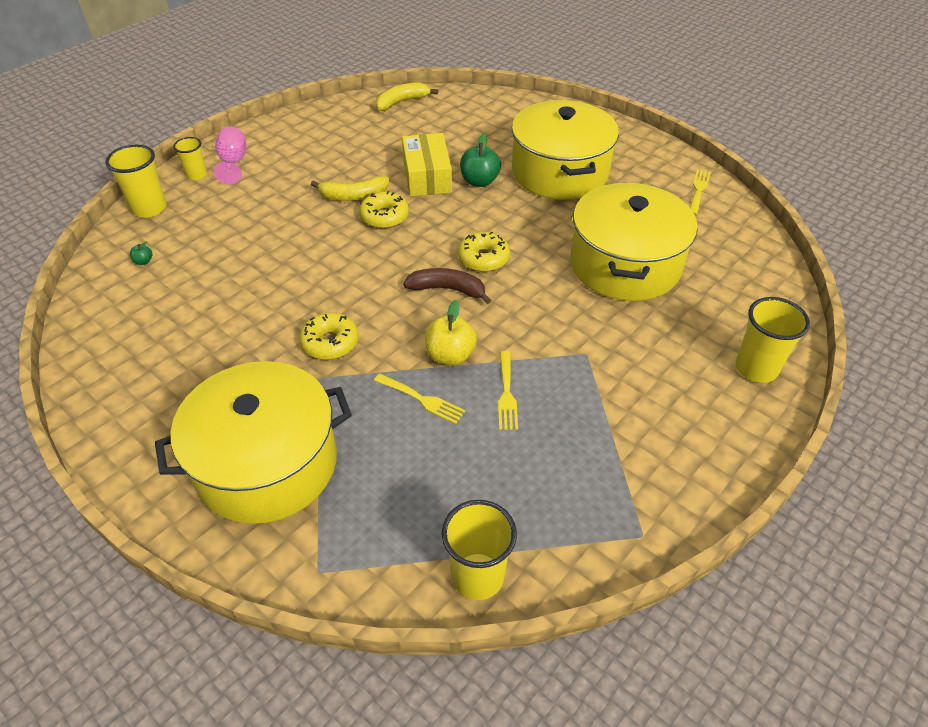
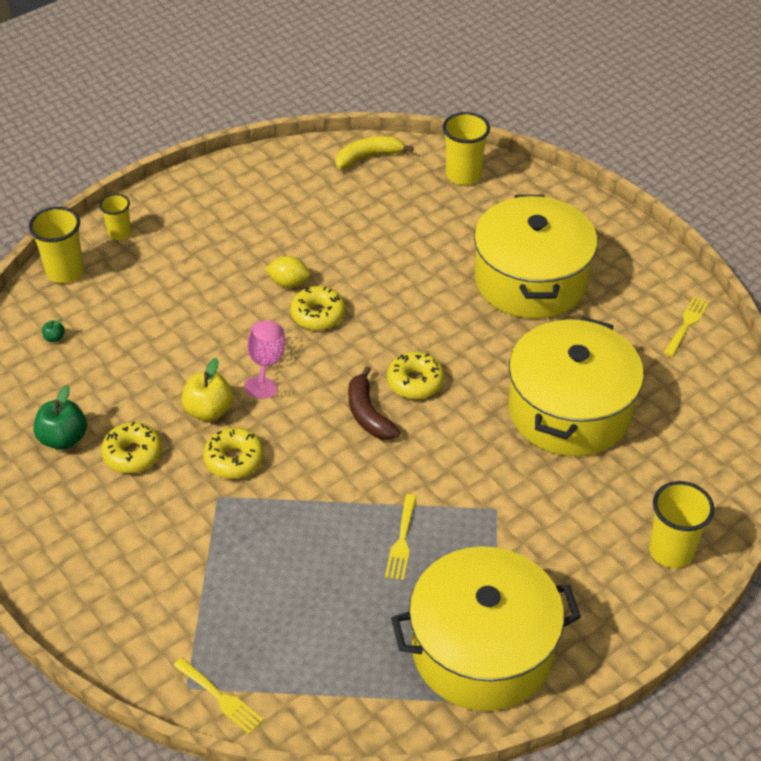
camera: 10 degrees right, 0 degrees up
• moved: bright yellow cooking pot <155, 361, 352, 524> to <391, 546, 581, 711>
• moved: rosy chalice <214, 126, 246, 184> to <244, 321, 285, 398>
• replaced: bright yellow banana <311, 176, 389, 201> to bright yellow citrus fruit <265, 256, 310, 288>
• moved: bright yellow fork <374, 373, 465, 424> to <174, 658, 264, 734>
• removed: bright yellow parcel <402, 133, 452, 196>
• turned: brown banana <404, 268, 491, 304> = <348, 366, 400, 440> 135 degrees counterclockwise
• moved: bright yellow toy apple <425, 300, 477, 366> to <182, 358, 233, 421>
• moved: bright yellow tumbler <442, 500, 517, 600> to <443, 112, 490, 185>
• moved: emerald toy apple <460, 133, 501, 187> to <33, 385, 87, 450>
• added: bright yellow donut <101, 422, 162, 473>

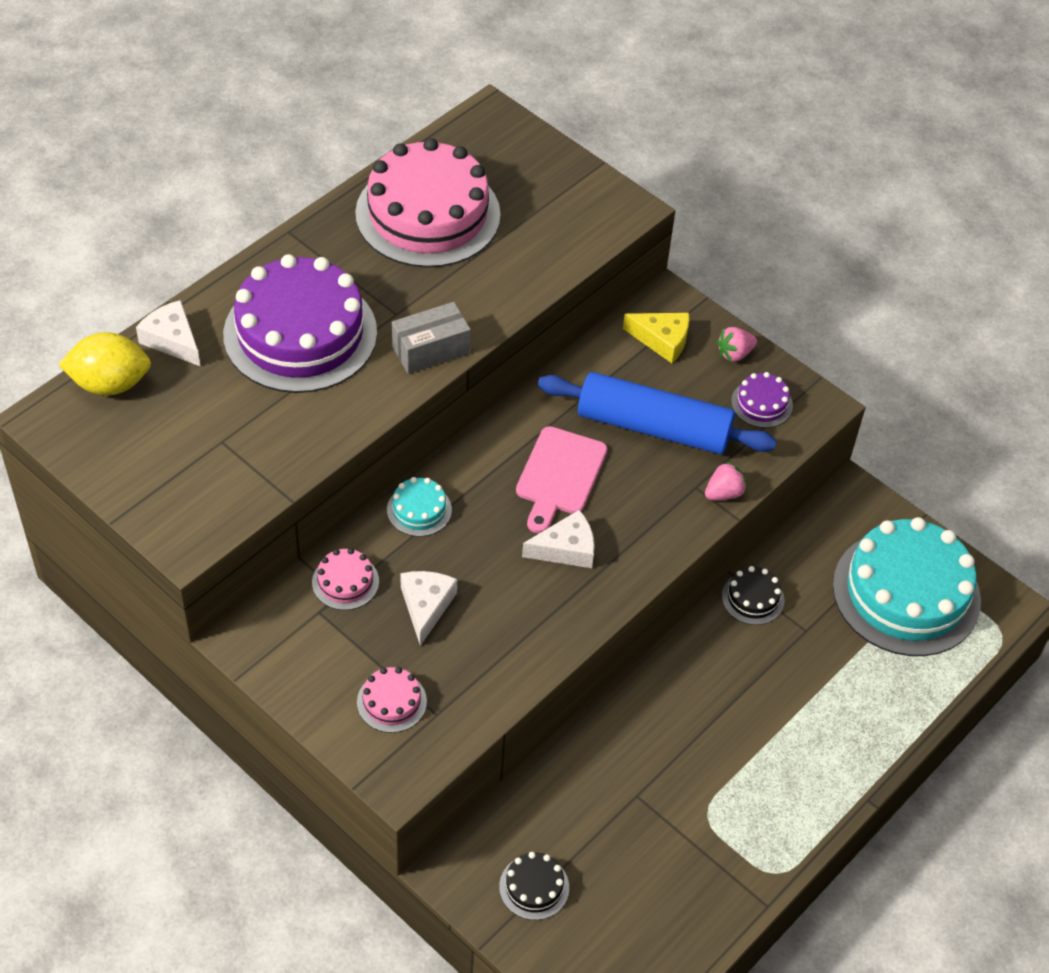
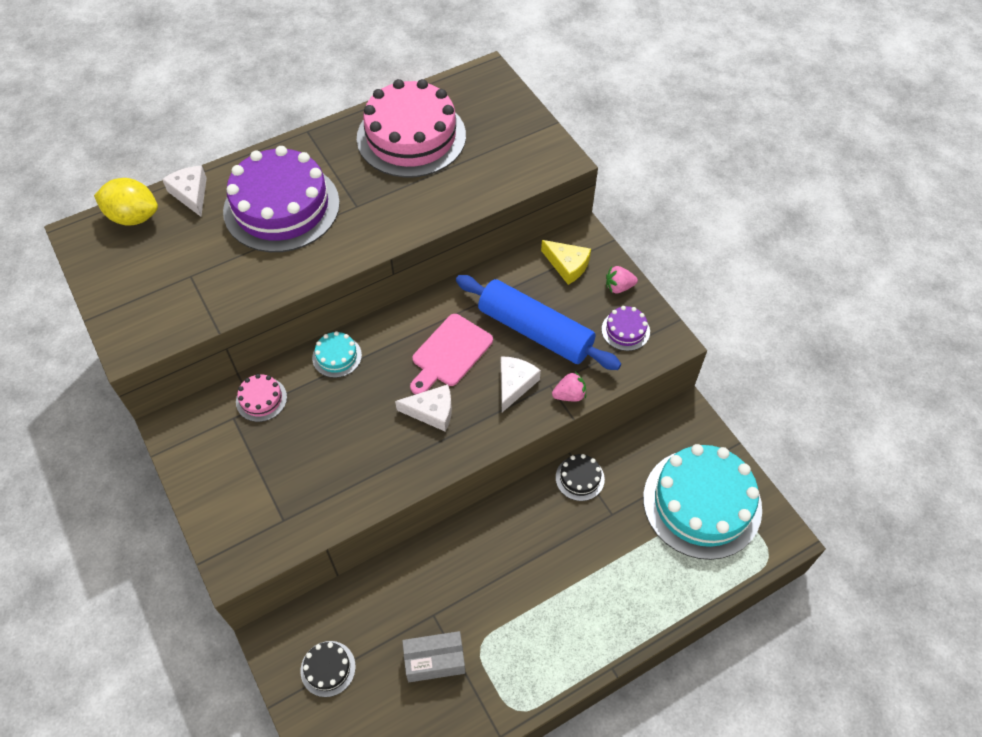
camera: 20 degrees right, 5 degrees up
• removed: rosy layer cake <357, 667, 427, 733>
• moved: ash-grey parcel <392, 302, 471, 374> to <402, 631, 466, 682>
• moved: pure white cheese <400, 571, 457, 646> to <501, 356, 541, 412>

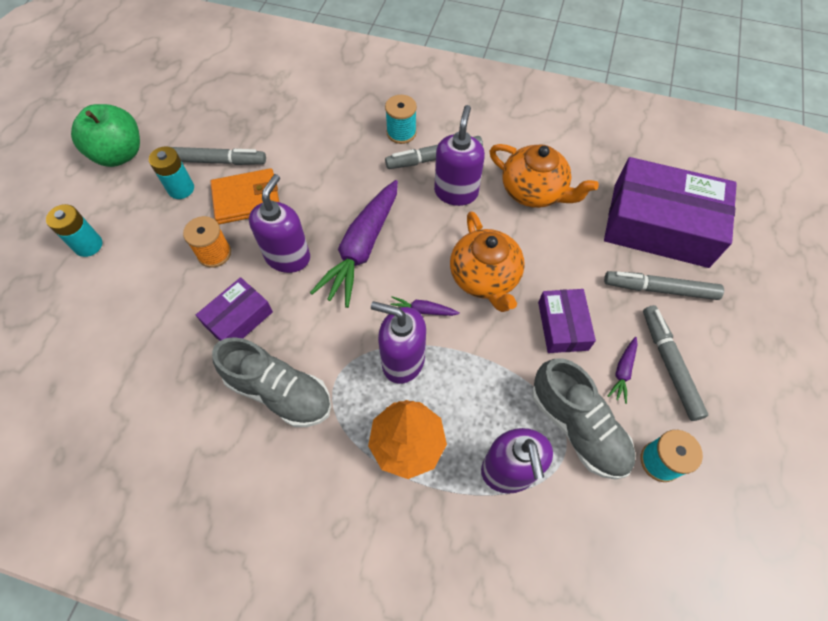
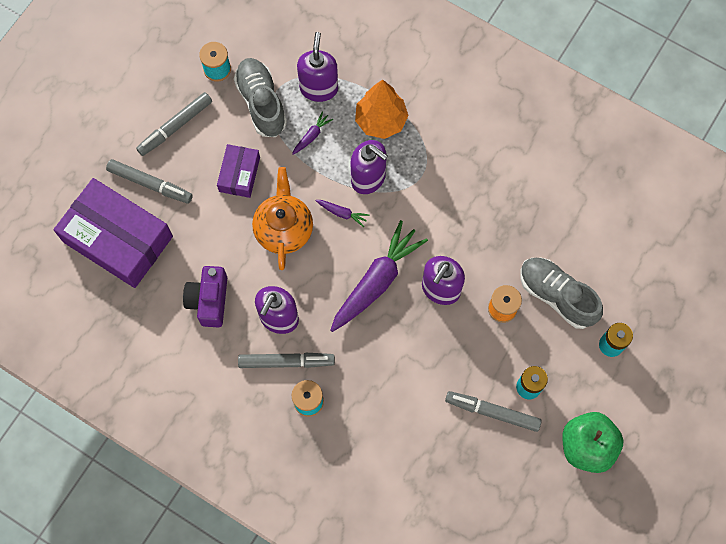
camera: 165 degrees left, 10 degrees up
• removed: violet parcel <196, 277, 273, 341>
• removed: orange card wallet <210, 168, 279, 224>
• moved: ash-grey sneaker <212, 337, 331, 427> to <520, 258, 603, 329>
• replaced: orange china teapot <489, 144, 599, 208> to violet photo camera <183, 266, 227, 327>
• moved: violet carrot <608, 337, 638, 404> to <292, 111, 333, 155>
• turned: ash-grey marker pen <643, 305, 708, 421> = <136, 92, 212, 156> 45 degrees clockwise

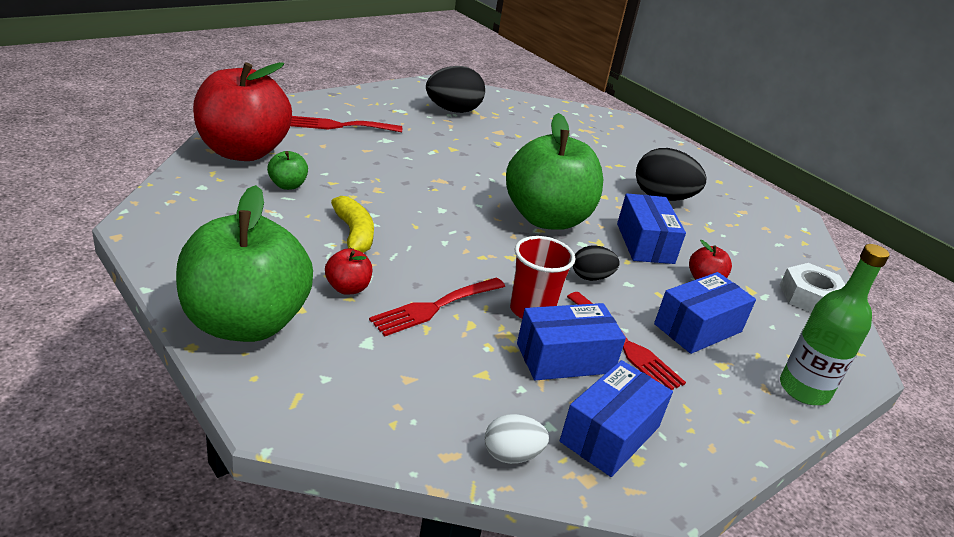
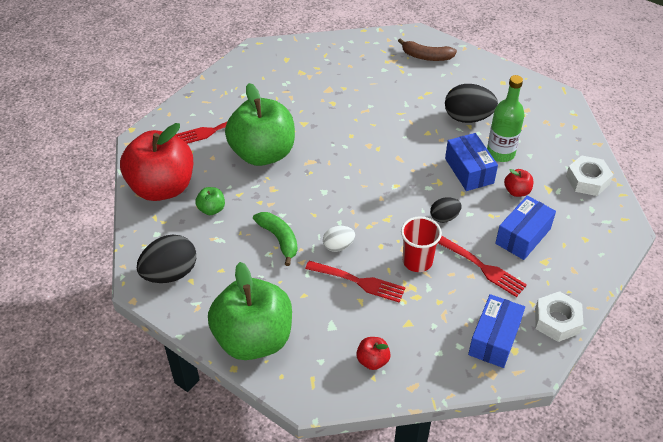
camera: 10 degrees left, 15 degrees up
• moved: scarlet toy apple <325, 248, 373, 295> to <356, 337, 391, 370>
• recoloured: bright yellow banana <331, 196, 374, 253> to emerald banana <253, 212, 298, 266>
• turned: scarlet fork <369, 277, 505, 336> = <305, 261, 406, 303> 105 degrees counterclockwise
• moved: black toy egg <426, 66, 485, 113> to <137, 235, 196, 283>
• moved: pure white toy egg <485, 414, 549, 464> to <323, 226, 355, 252>
• moved: emerald toy apple <506, 113, 604, 230> to <225, 83, 295, 166>
• removed: blue parcel <517, 303, 626, 380>
• moved: emerald drink bottle <780, 244, 890, 405> to <487, 75, 525, 162>
• added: brown banana <398, 38, 457, 61>
• added: pure white hex nut <535, 291, 584, 342>

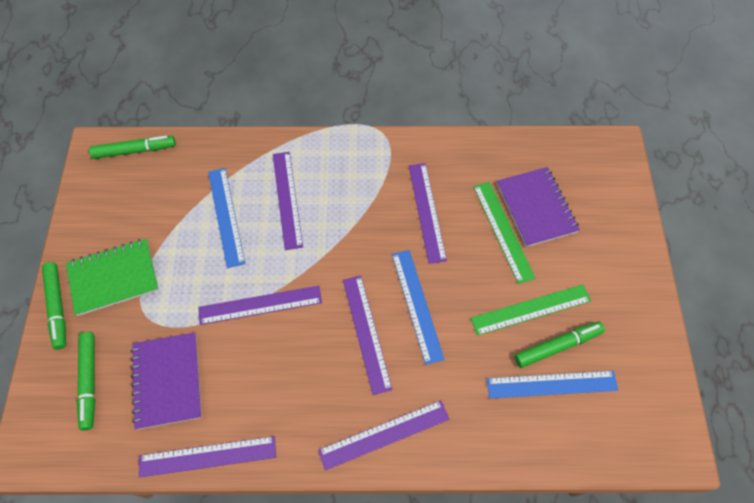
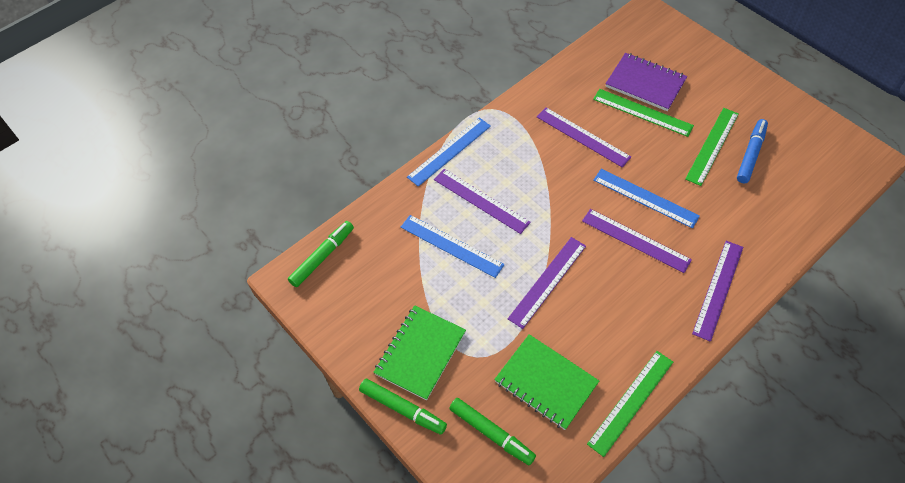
camera: 40 degrees left, 5 degrees down
• recoloured: violet notebook <131, 333, 202, 430> to emerald notebook <494, 334, 599, 430>
• recoloured: violet straightedge <139, 436, 276, 478> to emerald straightedge <587, 351, 673, 457>
• moved: blue straightedge <487, 371, 618, 399> to <407, 118, 491, 187>
• recoloured: emerald marker pen <514, 321, 605, 368> to blue marker pen <737, 119, 768, 183>

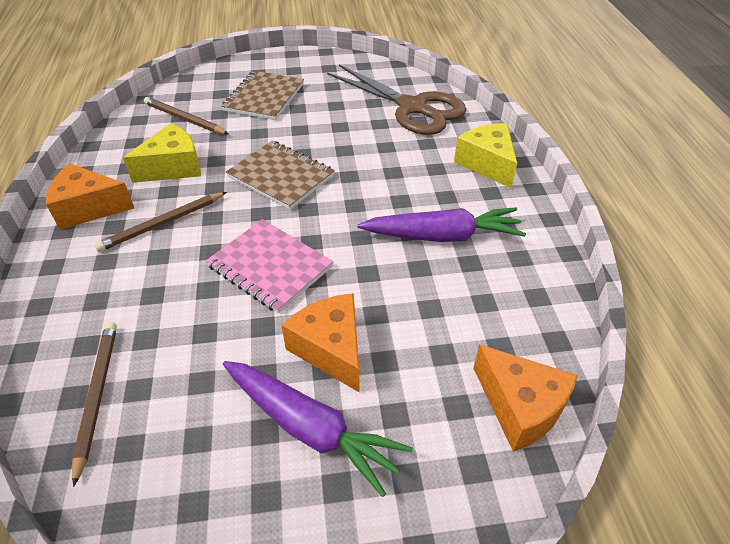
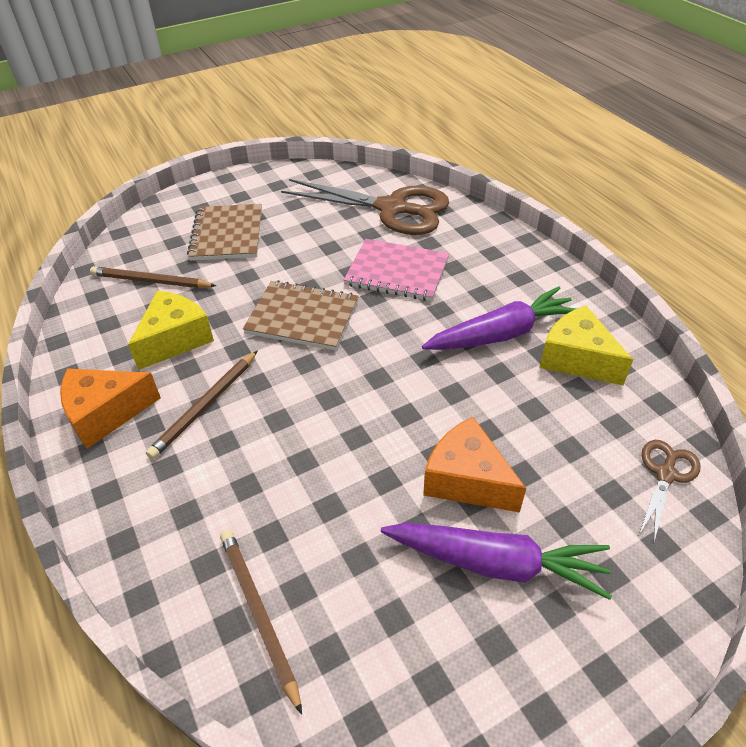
camera: 20 degrees left, 0 degrees up
• moved: rosy notebook <206, 219, 333, 313> to <344, 239, 449, 301>
• moved: bright yellow cheese <454, 123, 517, 188> to <539, 306, 633, 386>
• replaced: orange cheese <473, 344, 578, 452> to brown shears <639, 440, 701, 541>

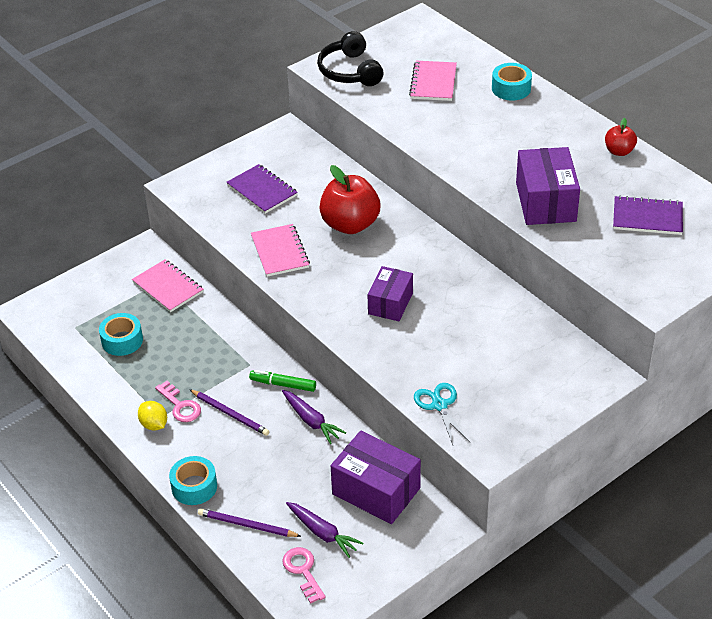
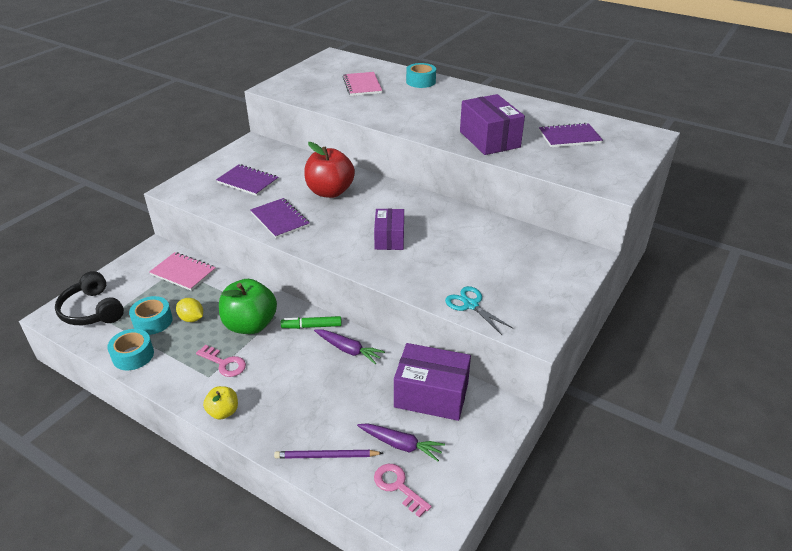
camera: 20 degrees left, 5 degrees down
• moved: bright yellow citrus fruit <138, 401, 167, 431> to <176, 298, 203, 322>
• moved: teal sticky tape <169, 456, 217, 505> to <107, 329, 154, 370>
• removed: violet lead pencil <189, 389, 269, 436>
• recoloured: rosy notebook <251, 224, 310, 277> to violet notebook <250, 198, 310, 238>
• moved: black headphones <317, 31, 384, 86> to <55, 271, 124, 325>
• removed: scarlet toy apple <605, 118, 637, 156>
• added: bright yellow toy apple <203, 386, 238, 420>
• added: emerald toy apple <219, 279, 277, 334>

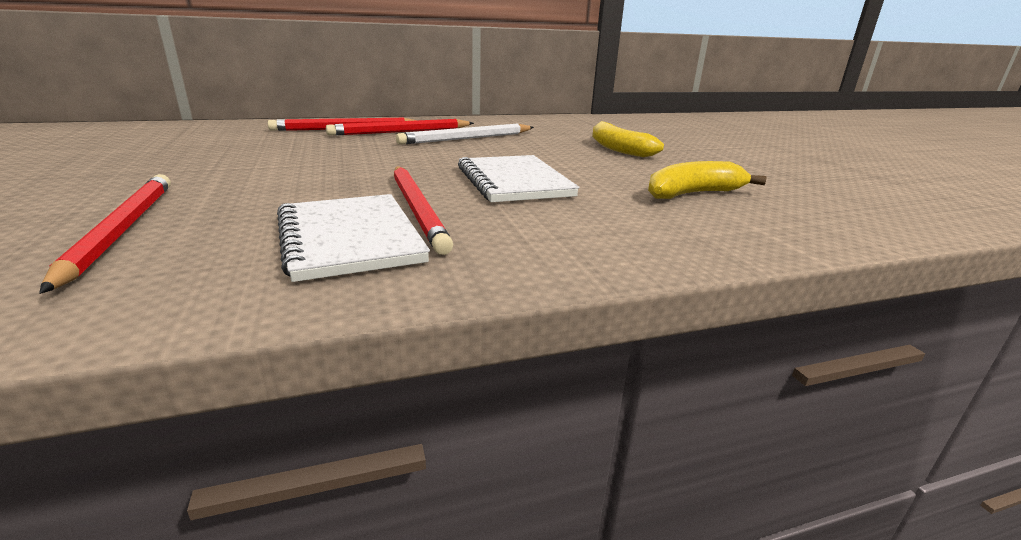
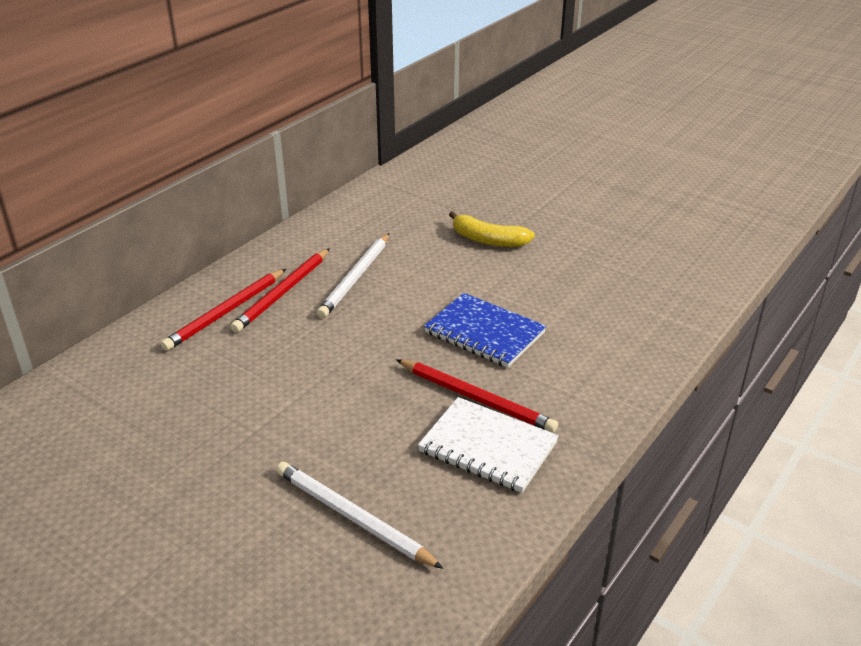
camera: 35 degrees left, 10 degrees up
• recoloured: scarlet lead pencil <39, 174, 171, 294> to pure white lead pencil <276, 462, 444, 569>
• recoloured: pure white notebook <458, 155, 579, 202> to blue notebook <424, 293, 546, 368>
• removed: bright yellow banana <648, 161, 767, 199>

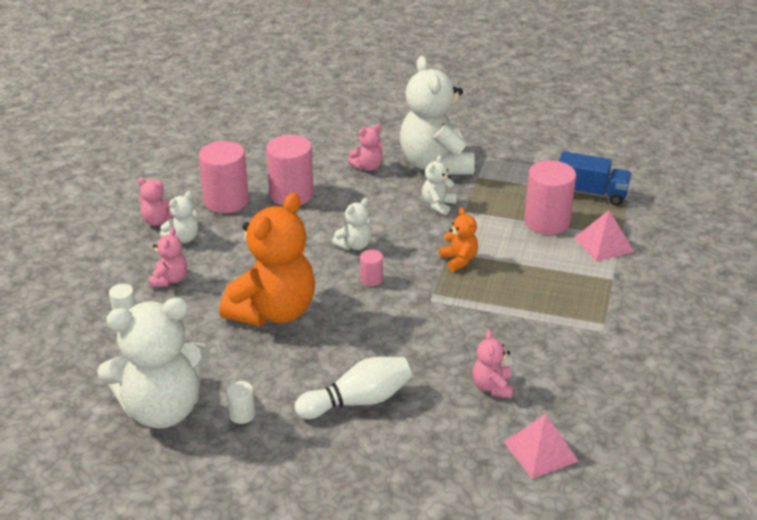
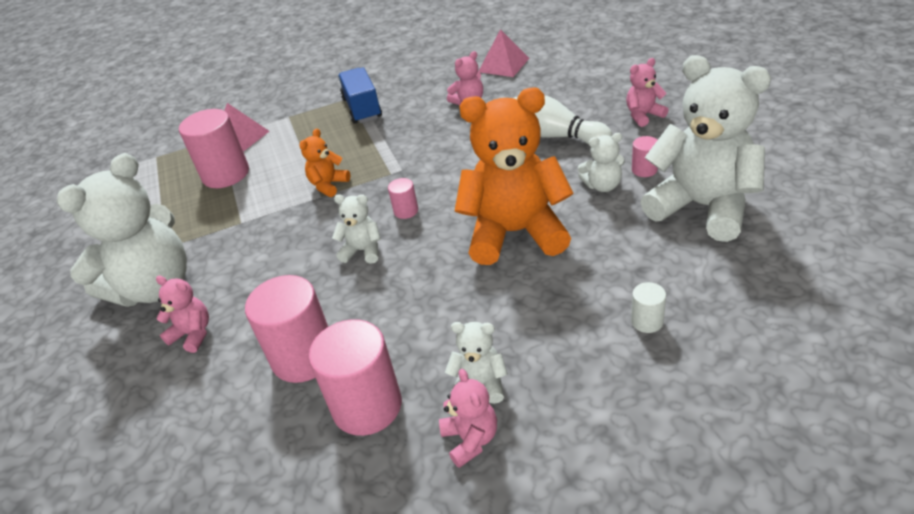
camera: 120 degrees left, 5 degrees up
• moved: rosy stuffed bear <149, 228, 187, 287> to <626, 58, 668, 127>
• recoloured: pure white solid cylinder <226, 381, 255, 424> to rosy solid cylinder <632, 136, 658, 177>
• moved: pure white stuffed bear <422, 155, 458, 215> to <578, 133, 625, 192>
• moved: blue truck <559, 151, 632, 206> to <338, 67, 382, 124>

